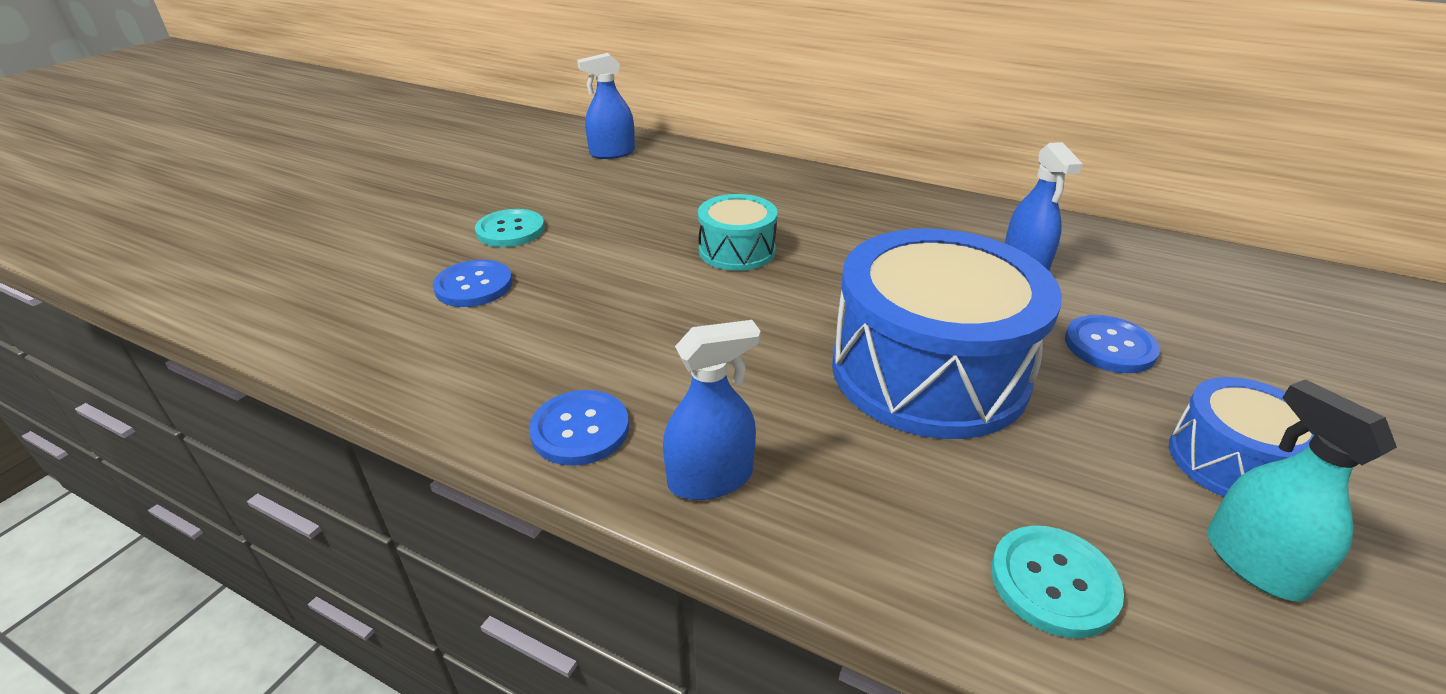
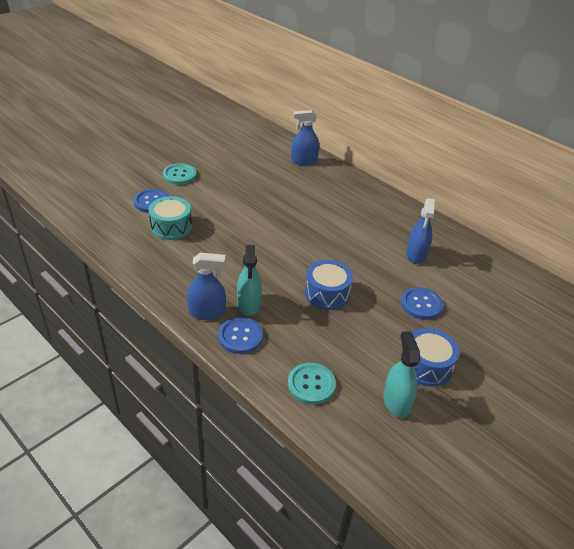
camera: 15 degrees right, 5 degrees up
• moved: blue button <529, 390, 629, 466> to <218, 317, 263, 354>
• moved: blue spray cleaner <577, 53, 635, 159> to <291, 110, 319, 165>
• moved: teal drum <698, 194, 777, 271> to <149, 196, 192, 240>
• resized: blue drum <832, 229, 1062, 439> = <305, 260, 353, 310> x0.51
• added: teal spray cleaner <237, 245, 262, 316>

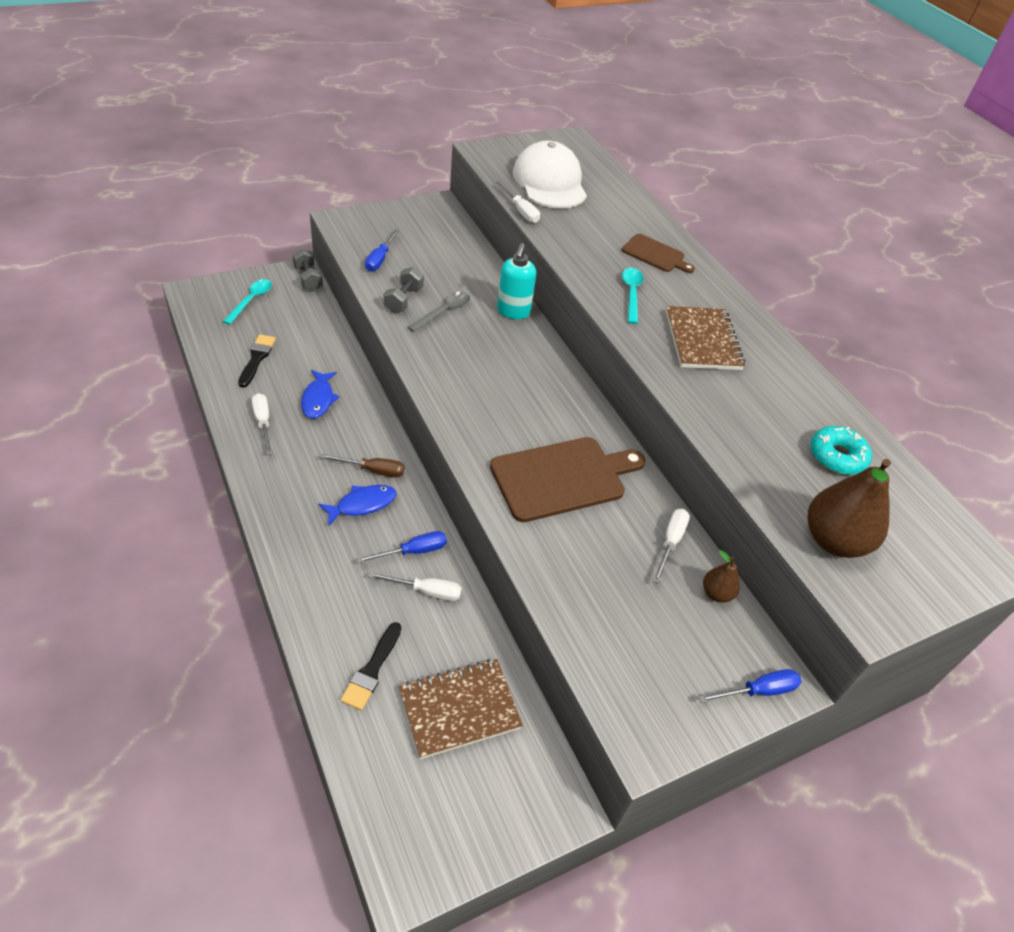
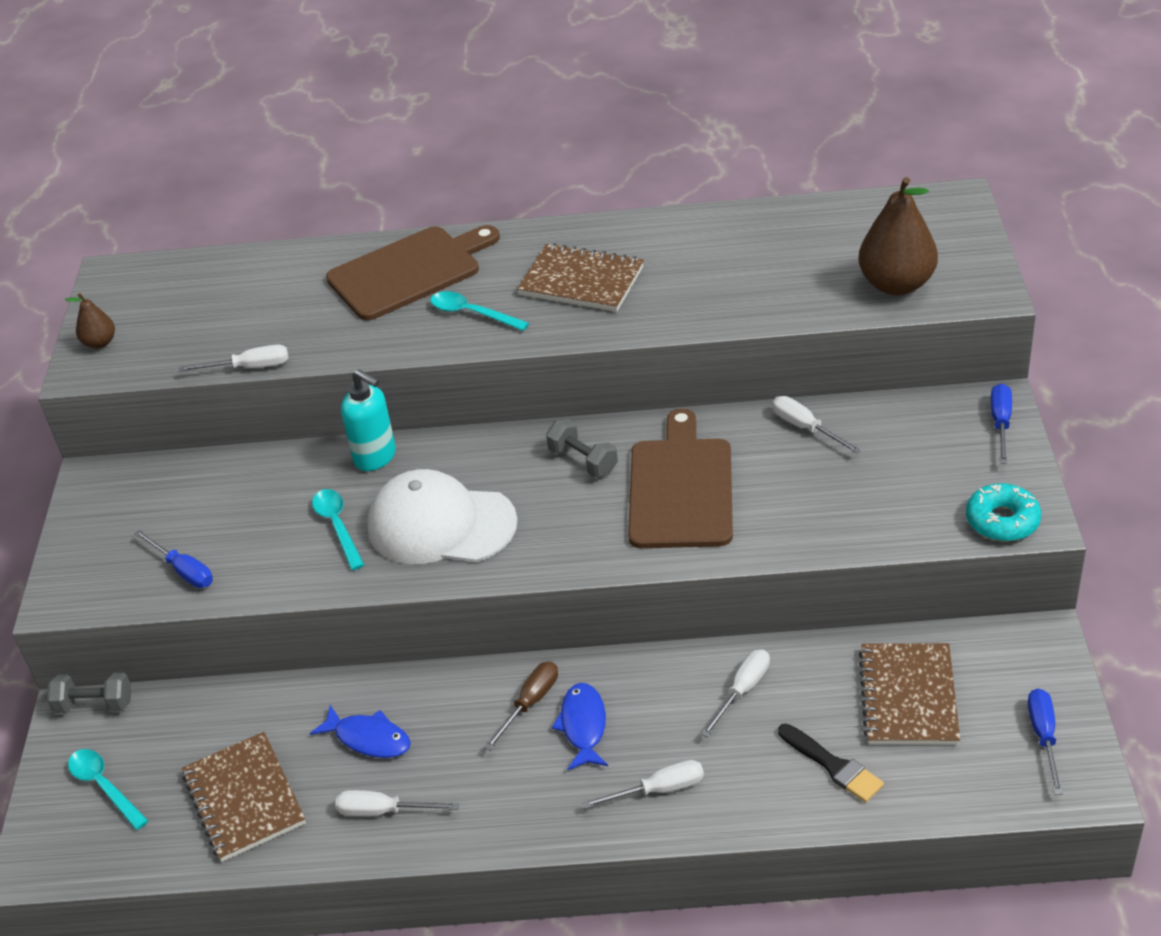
camera: 55 degrees left, 5 degrees down
• replaced: black paintbrush <238, 334, 276, 388> to brown notebook <182, 732, 306, 862>
• moved: blue screwdriver <356, 531, 447, 563> to <1028, 688, 1063, 795>
• moved: ash-grey free weight <384, 267, 424, 313> to <546, 419, 618, 478>
• recoloured: ash-grey teaspoon <408, 292, 470, 332> to teal teaspoon <312, 489, 364, 570>
• moved: pure white peaked cap <513, 141, 587, 208> to <367, 469, 518, 564>
• resized: brown cutting board <622, 234, 695, 273> = <326, 225, 500, 321> x1.81
• moved: brown pear <703, 550, 740, 603> to <65, 293, 115, 349>
• moved: teal donut <811, 426, 872, 475> to <966, 483, 1041, 541>
• added: pure white screwdriver <582, 760, 704, 809>

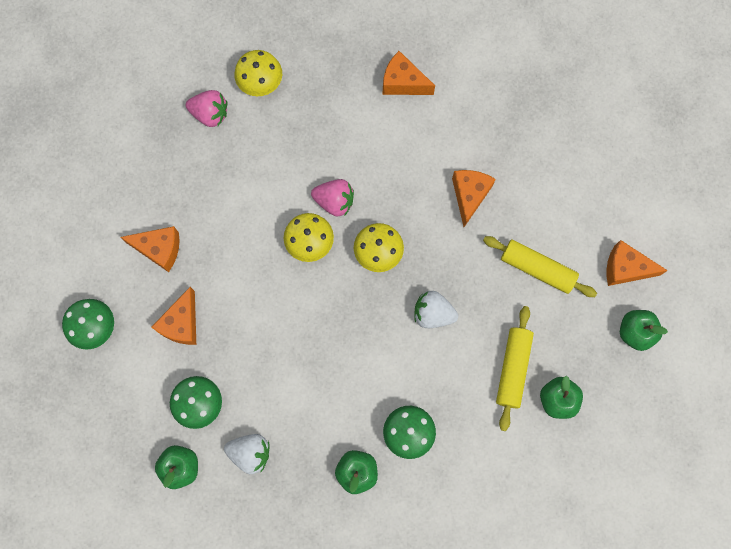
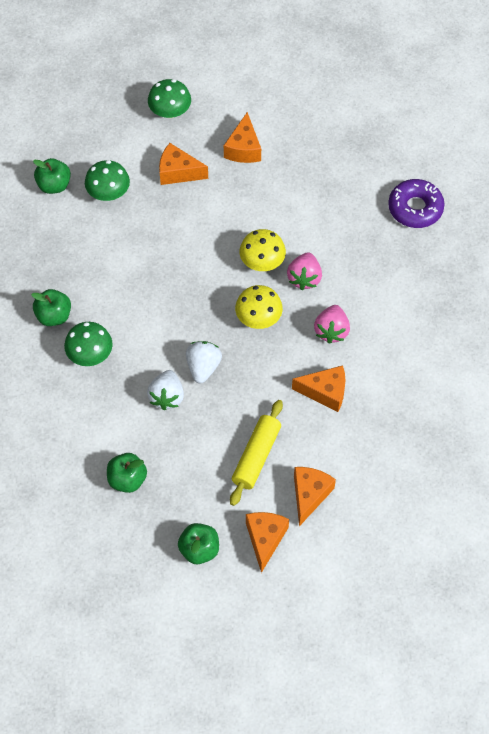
camera: 85 degrees right, 15 degrees down
• moved: rosy toy strawberry <186, 90, 227, 127> to <314, 305, 350, 344>
• moved: pure white toy strawberry <224, 434, 270, 474> to <147, 370, 184, 410>
• replaced: bright yellow toadstool <234, 50, 282, 96> to violet donut <388, 179, 445, 228>
• moved: orange cheese <382, 51, 435, 95> to <294, 467, 336, 526>
• removed: bright yellow pastry roller <496, 306, 534, 431>

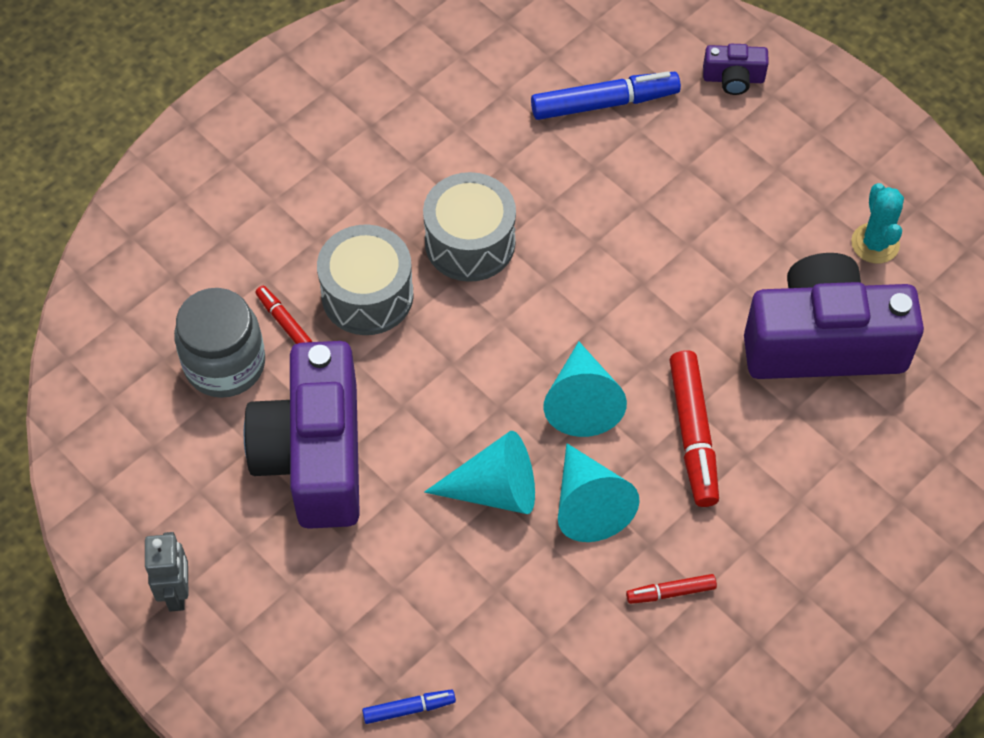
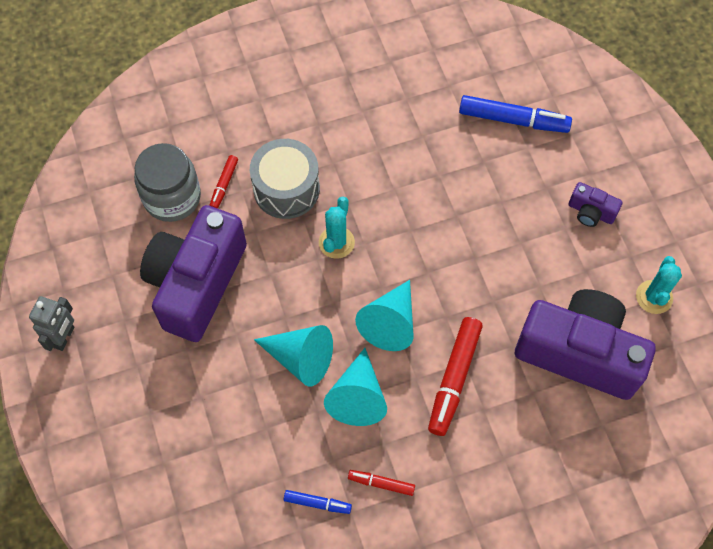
camera: 25 degrees right, 5 degrees up
• turned: scarlet marker pen <255, 286, 312, 344> = <209, 155, 238, 209> 150 degrees counterclockwise
• moved: blue marker pen <362, 689, 456, 724> to <284, 490, 352, 514>
• removed: ash-grey drum <423, 172, 516, 282>
• moved: violet photo camera <703, 44, 769, 95> to <569, 182, 623, 227>
• added: teal prickly plant <319, 197, 355, 259>

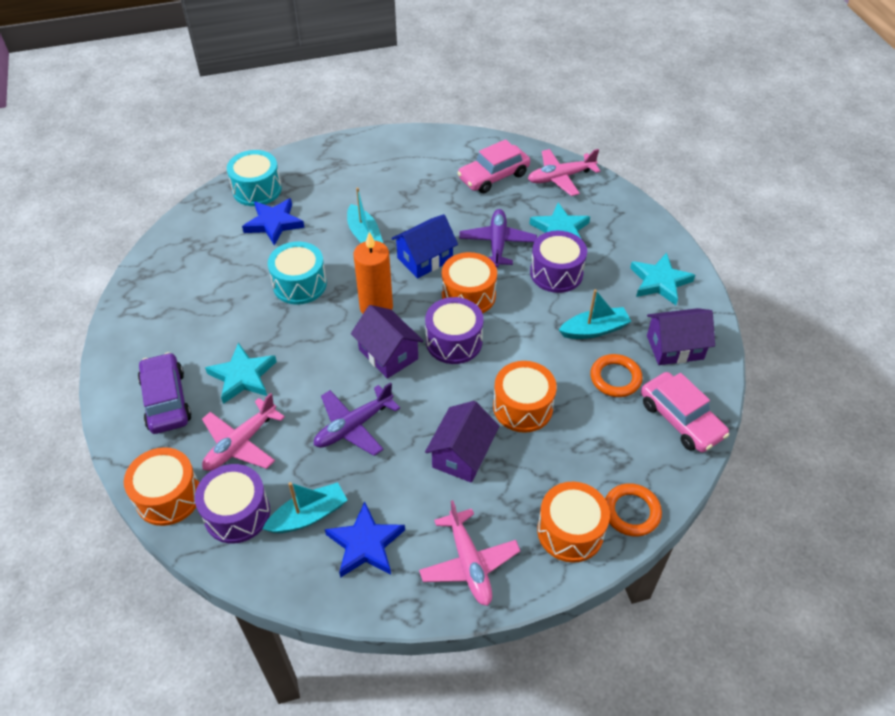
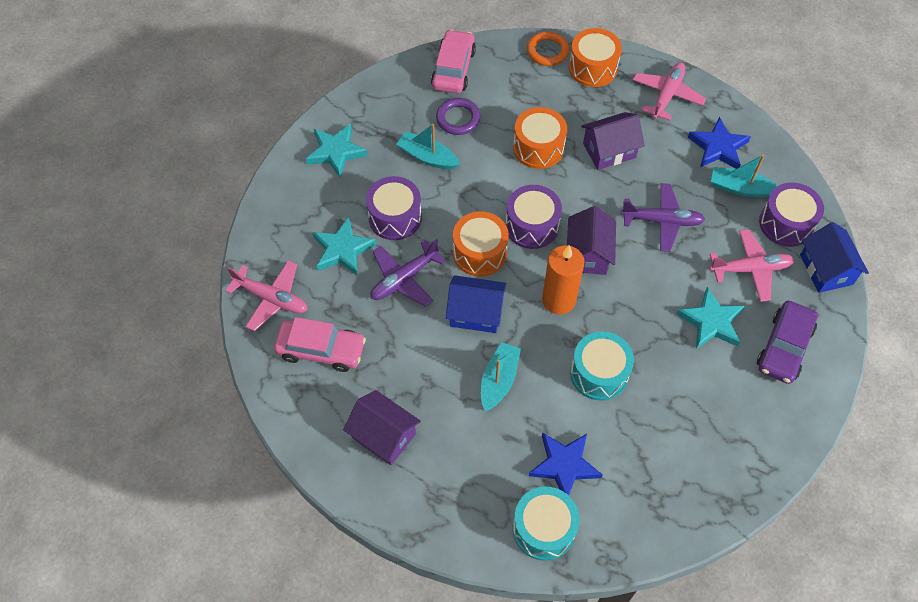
camera: 135 degrees left, 10 degrees up
• replaced: orange drum <124, 447, 199, 526> to blue toy house <800, 222, 869, 293>
• recoloured: orange hoop <590, 354, 643, 397> to violet hoop <436, 98, 480, 135>
• moved: violet toy house <647, 308, 715, 365> to <343, 390, 421, 465>

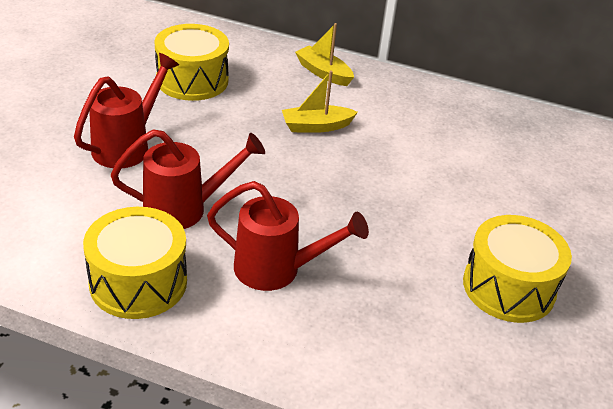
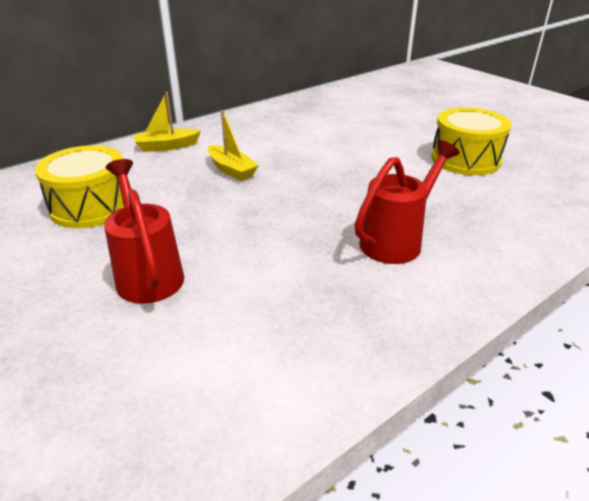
camera: 55 degrees left, 5 degrees down
• removed: bright yellow drum <83, 207, 187, 319>
• removed: scarlet sprinkling can <111, 129, 265, 229>
• turned: bright yellow sailboat <282, 70, 358, 133> = <208, 110, 259, 181> 60 degrees counterclockwise

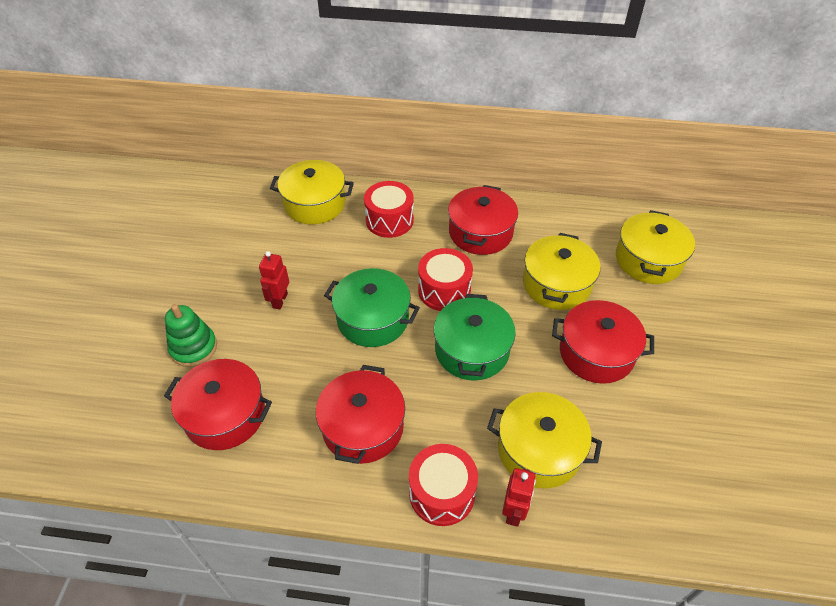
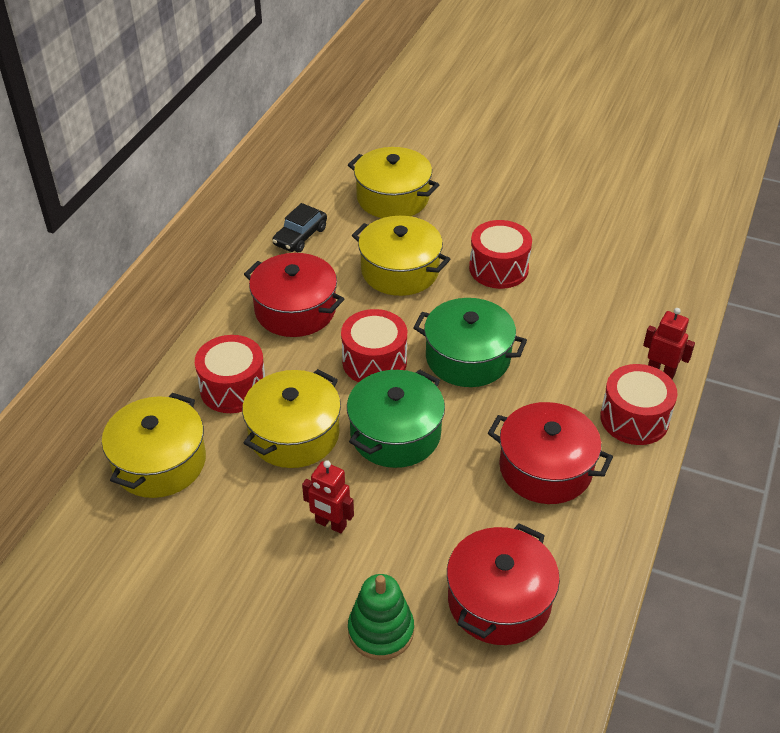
camera: 75 degrees left, 5 degrees down
• moved: bright yellow cooking pot <487, 392, 602, 488> to <242, 369, 341, 468>
• replaced: scarlet cooking pot <552, 300, 654, 384> to scarlet drum <469, 220, 532, 289>
• added: black car <272, 203, 327, 252>

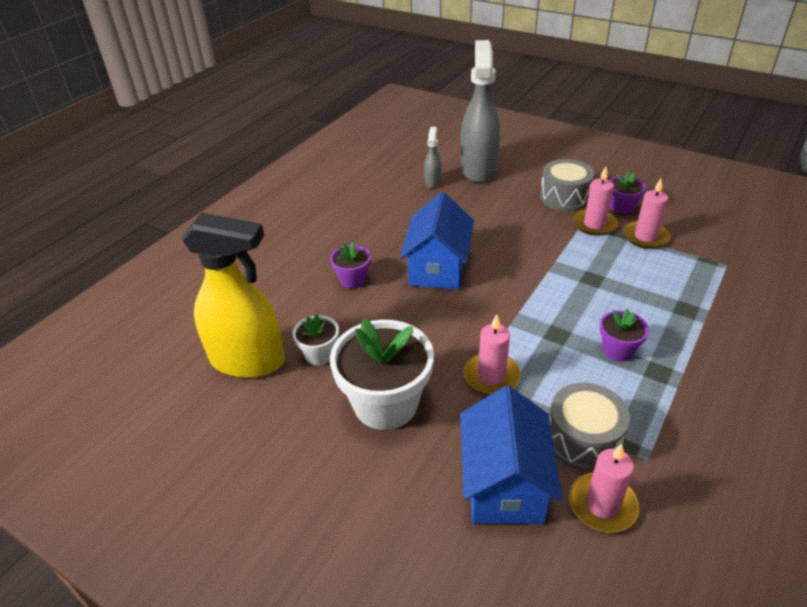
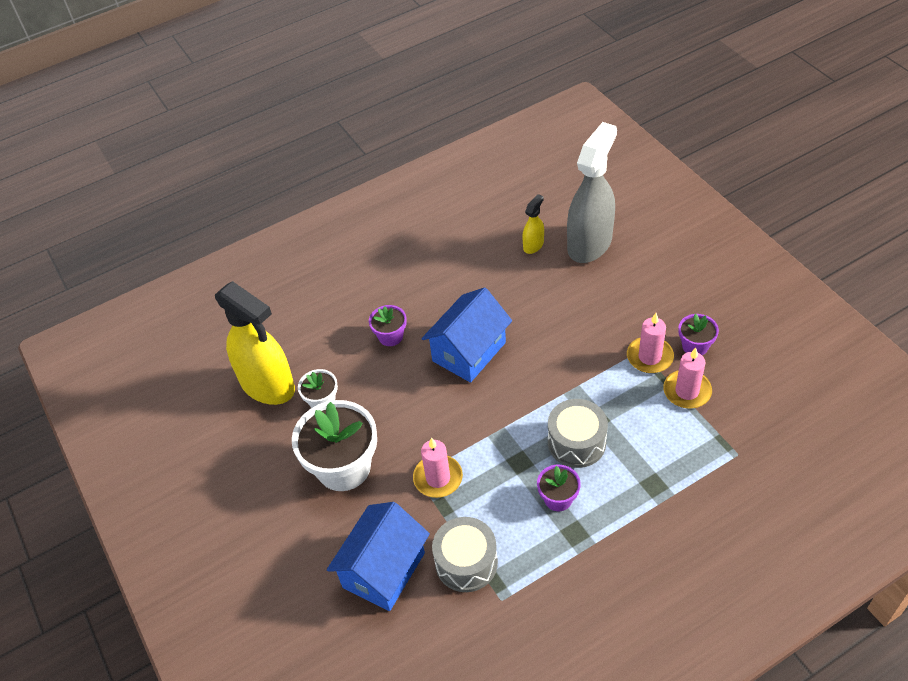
camera: 30 degrees right, 10 degrees up
• recoloured: ash-grey spray cleaner <424, 127, 442, 189> to bright yellow spray cleaner <522, 194, 544, 254>
• moved: ash-grey drum <540, 159, 594, 211> to <548, 399, 608, 468>
• removed: rosy pillar candle <569, 443, 639, 533>

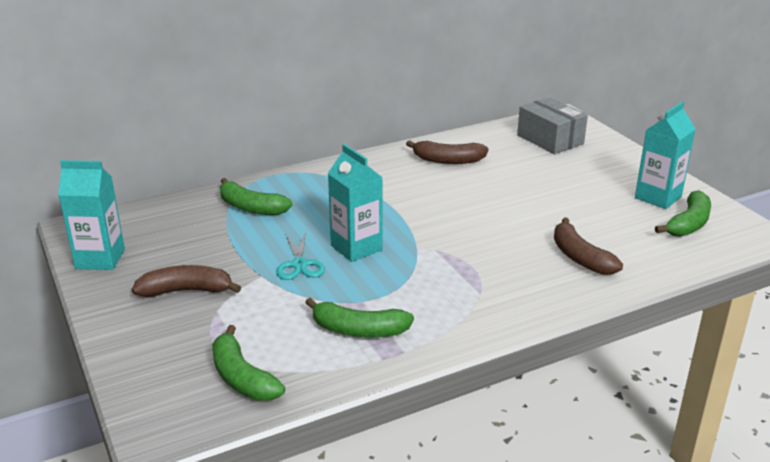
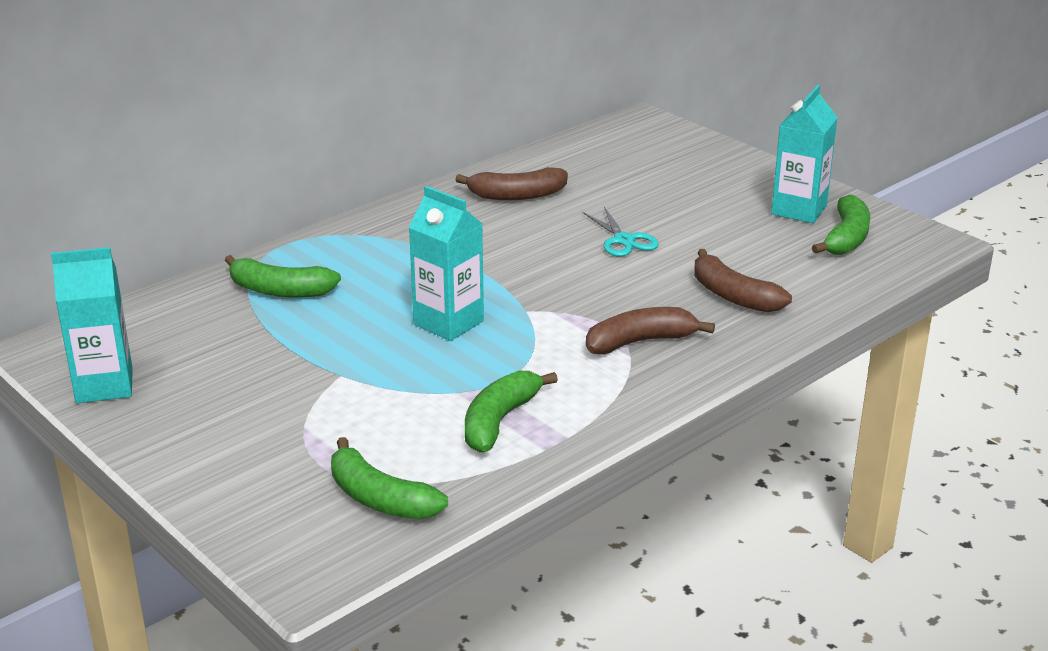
camera: 15 degrees left, 0 degrees up
• moved: brown banana <132, 265, 241, 297> to <586, 307, 715, 355>
• moved: teal shears <276, 231, 325, 280> to <583, 207, 659, 257>
• turned: emerald banana <305, 298, 414, 338> = <465, 371, 558, 453> 120 degrees clockwise
• removed: ash-grey parcel <517, 97, 588, 154>

